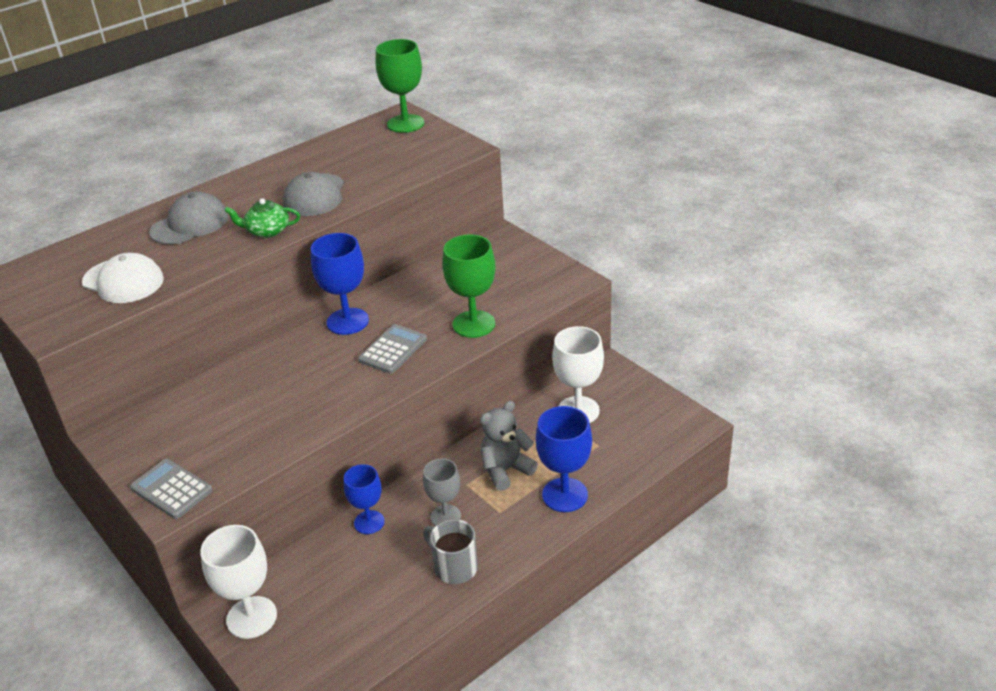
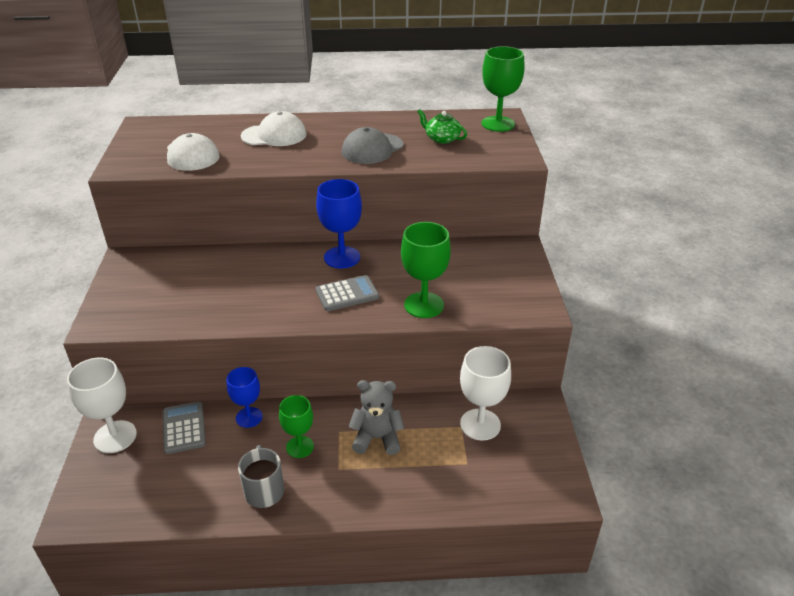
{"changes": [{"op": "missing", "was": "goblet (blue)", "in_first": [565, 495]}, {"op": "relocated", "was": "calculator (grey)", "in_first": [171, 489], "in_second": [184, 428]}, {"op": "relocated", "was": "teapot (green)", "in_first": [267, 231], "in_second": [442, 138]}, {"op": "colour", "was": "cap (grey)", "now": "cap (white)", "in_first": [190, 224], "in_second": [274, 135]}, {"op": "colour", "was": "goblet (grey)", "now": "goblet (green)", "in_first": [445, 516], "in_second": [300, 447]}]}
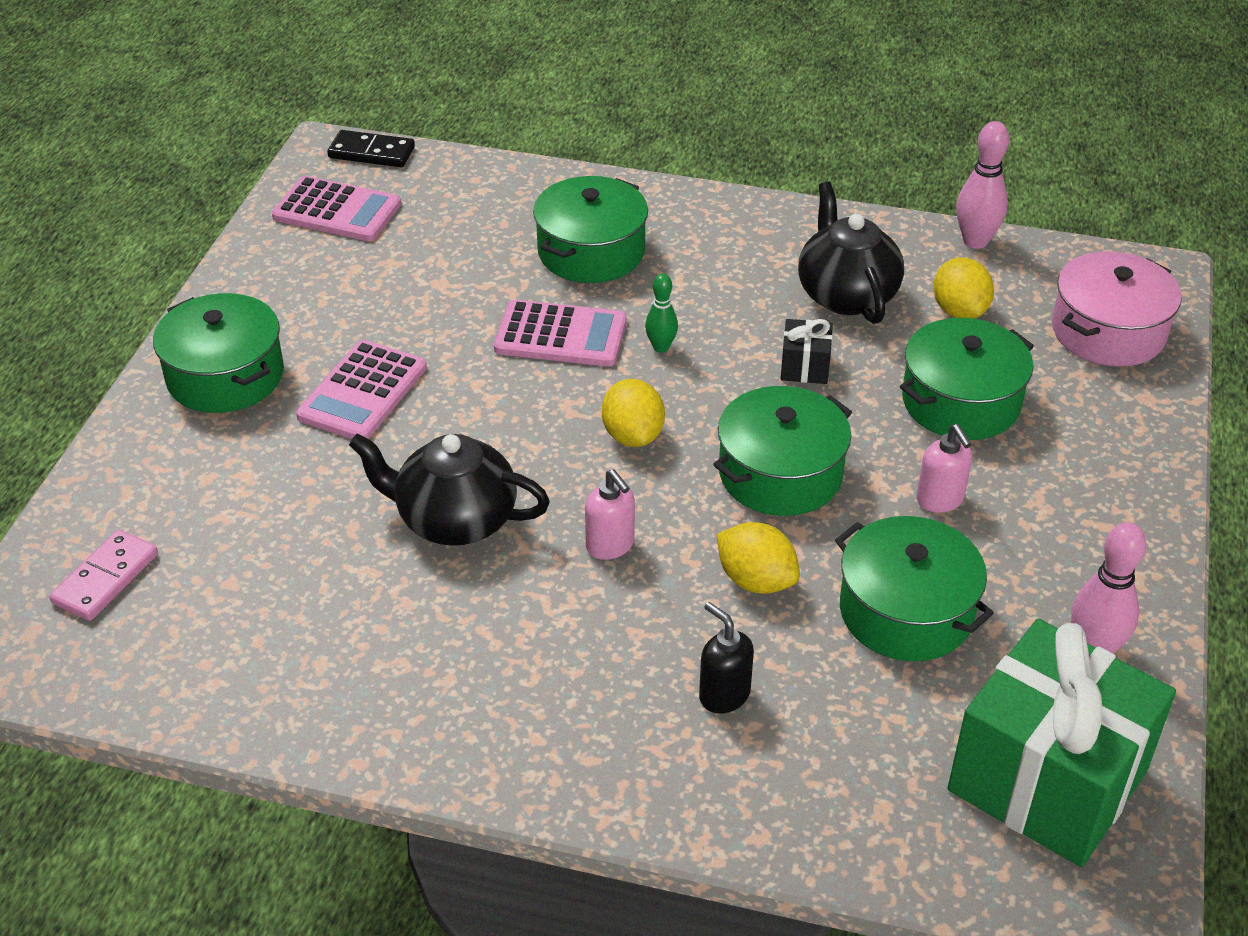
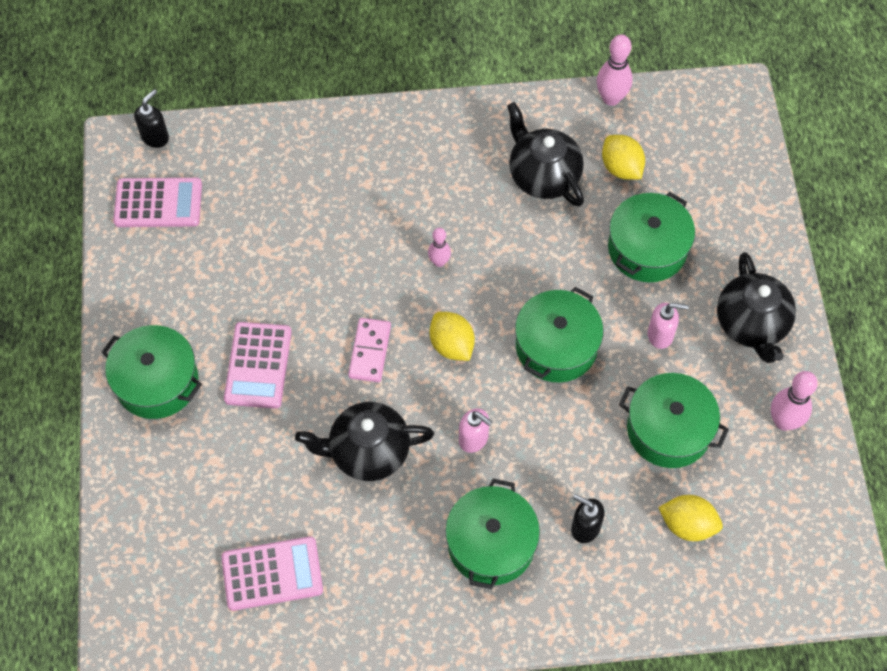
{"changes": [{"op": "missing", "was": "gift (black)", "in_first": [804, 367]}, {"op": "missing", "was": "gift (green)", "in_first": [1047, 780]}, {"op": "missing", "was": "pot (pink)", "in_first": [1108, 331]}, {"op": "appeared", "now": "teapot (black)", "in_second": [751, 325]}, {"op": "relocated", "was": "domino (pink)", "in_first": [106, 579], "in_second": [370, 351]}, {"op": "relocated", "was": "calculator (pink)", "in_first": [561, 335], "in_second": [272, 573]}, {"op": "relocated", "was": "pot (green)", "in_first": [591, 252], "in_second": [491, 543]}, {"op": "relocated", "was": "lemon (yellow)", "in_first": [756, 580], "in_second": [687, 525]}, {"op": "exchanged", "was": "domino (black)", "now": "soap dispenser (black)", "in_first": [371, 153], "in_second": [155, 137]}, {"op": "colour", "was": "bowling pin (green)", "now": "bowling pin (pink)", "in_first": [661, 347], "in_second": [439, 262]}, {"op": "spun", "was": "soap dispenser (pink)", "in_first": [940, 500], "in_second": [660, 335], "clockwise": -45}]}
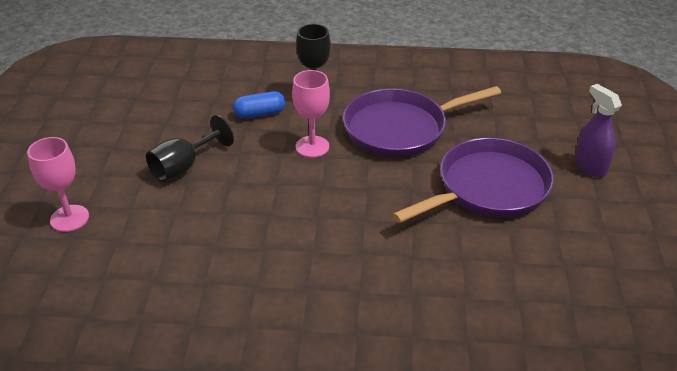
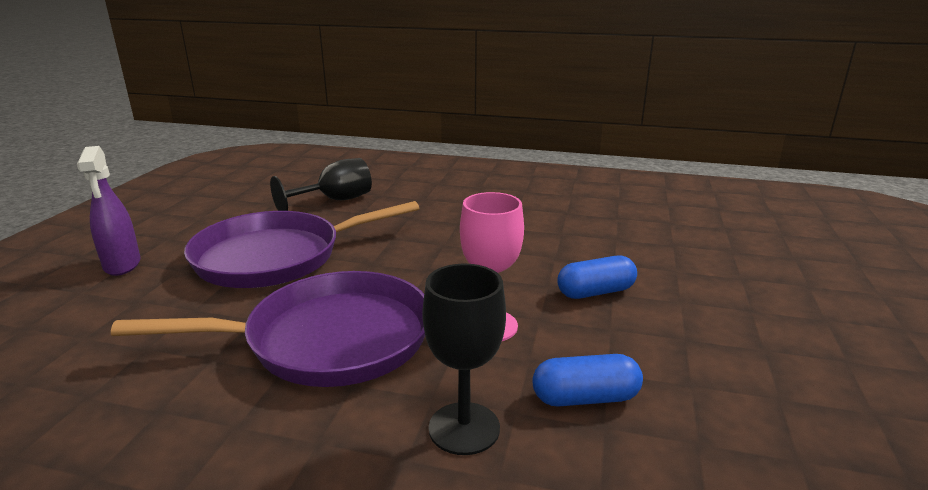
{"changes": [{"op": "missing", "was": "goblet (pink)", "in_first": [69, 218]}, {"op": "appeared", "now": "capsule (blue)", "in_second": [595, 292]}, {"op": "relocated", "was": "goblet (black)", "in_first": [184, 167], "in_second": [335, 201]}]}
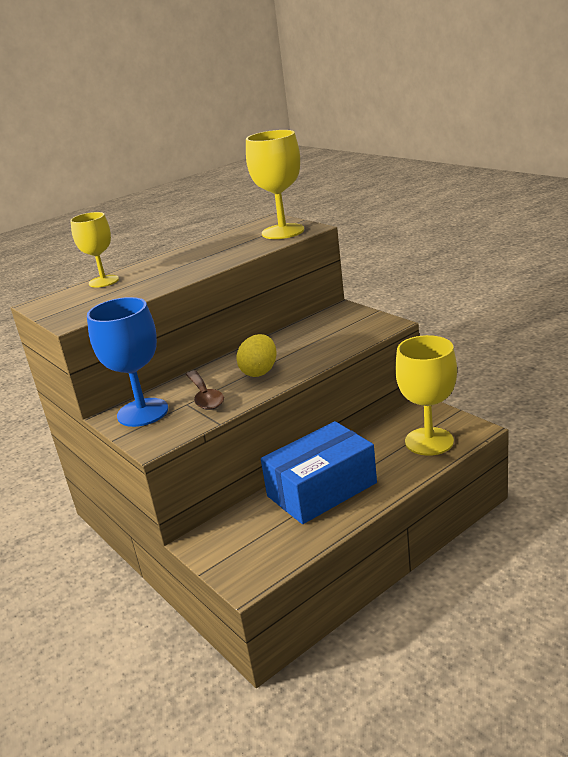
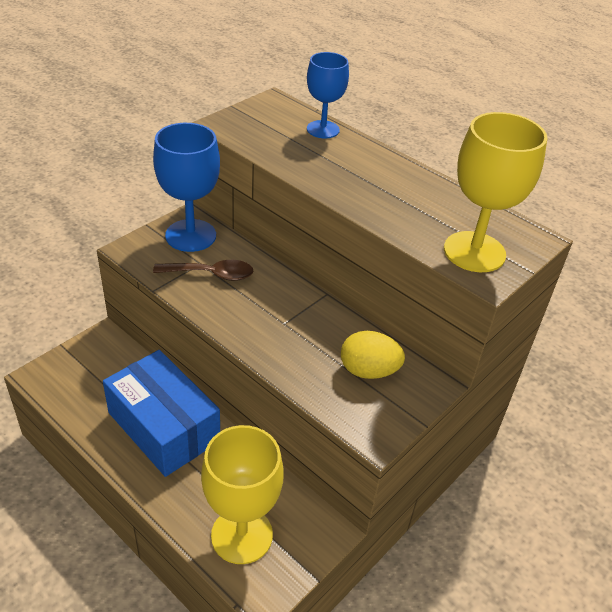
{"changes": [{"op": "relocated", "was": "egg (yellow)", "in_first": [260, 372], "in_second": [368, 371]}, {"op": "colour", "was": "goblet (yellow)", "now": "goblet (blue)", "in_first": [103, 281], "in_second": [323, 129]}, {"op": "spun", "was": "spoon (brown)", "in_first": [205, 397], "in_second": [211, 274], "clockwise": -150}]}
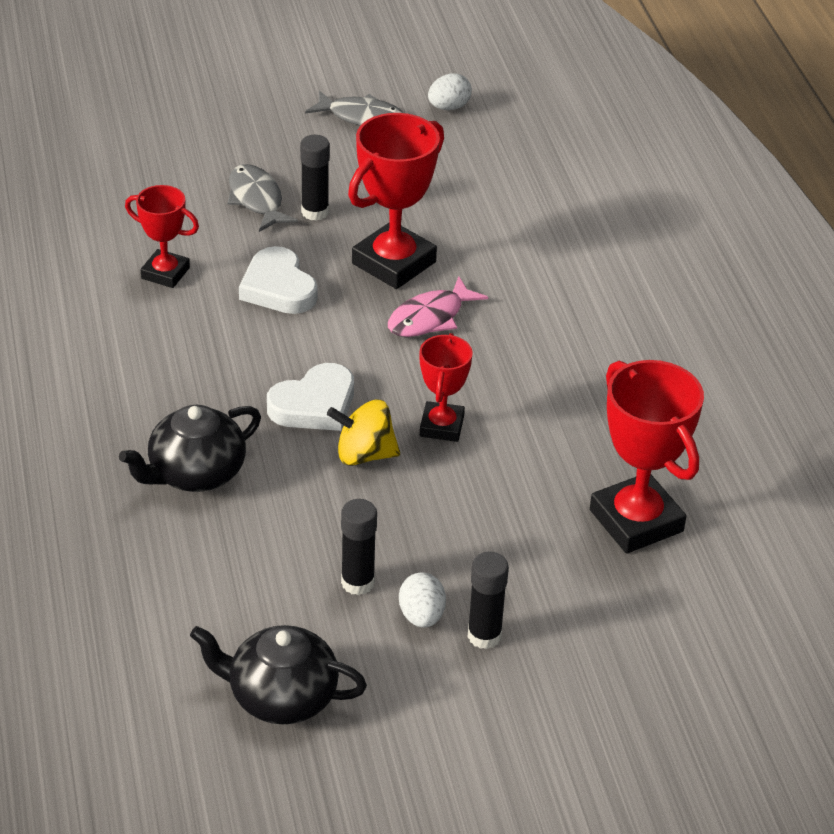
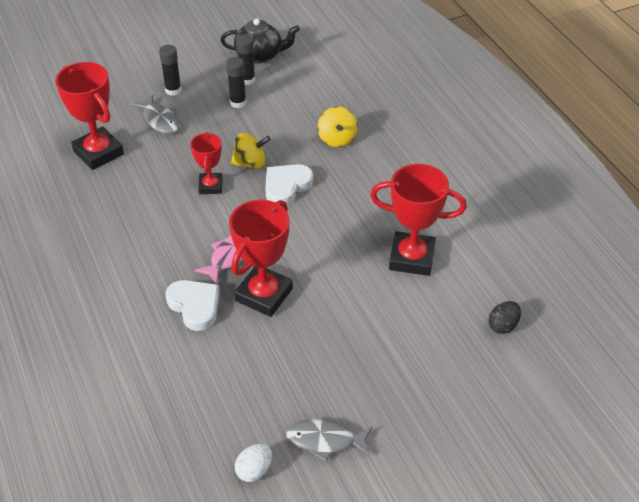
{"changes": [{"op": "missing", "was": "egg (white)", "in_first": [421, 616]}, {"op": "appeared", "now": "egg (black)", "in_second": [503, 326]}, {"op": "relocated", "was": "fish (grey)", "in_first": [257, 200], "in_second": [160, 120]}, {"op": "relocated", "was": "heart (white)", "in_first": [278, 287], "in_second": [195, 306]}, {"op": "relocated", "was": "glue stick (black)", "in_first": [315, 212], "in_second": [247, 80]}, {"op": "exchanged", "was": "teapot (black)", "now": "spinning top (yellow)", "in_first": [195, 473], "in_second": [337, 139]}, {"op": "size", "was": "trophy (red)", "in_first": [165, 273], "in_second": [411, 258], "ratio": 1.69}]}
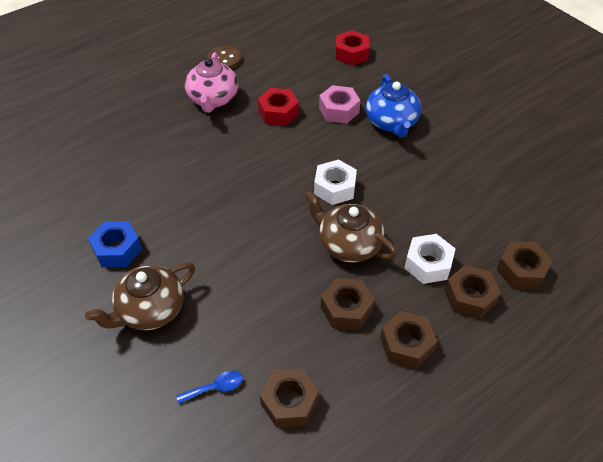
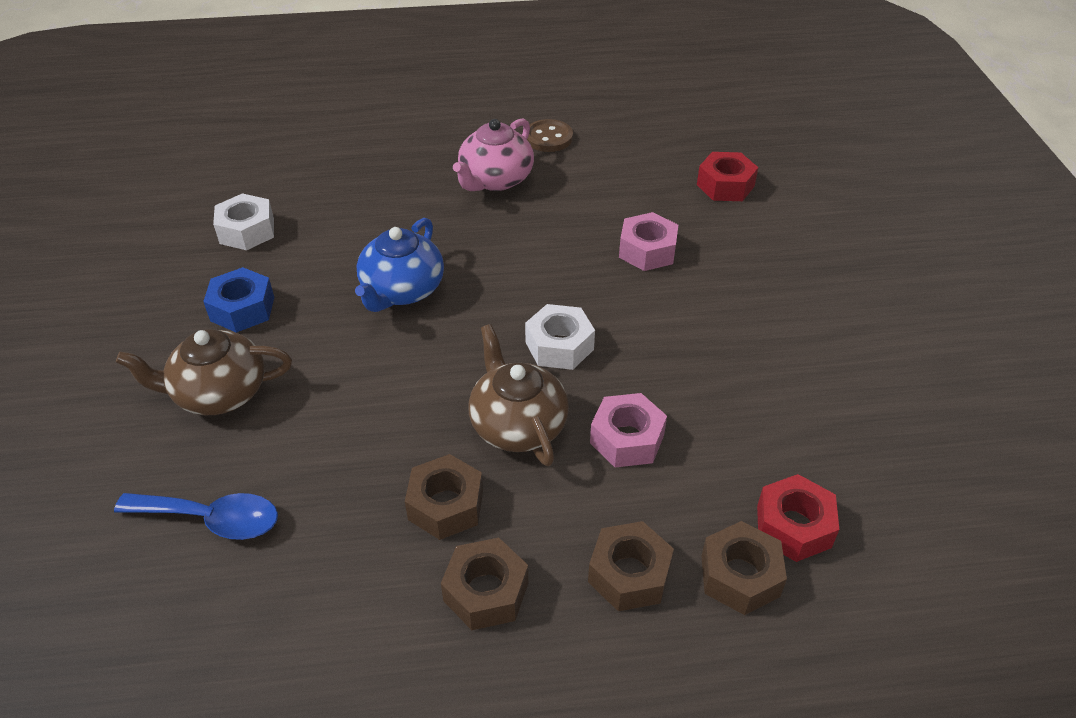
{"changes": [{"op": "missing", "was": "nut (brown)", "in_first": [289, 402]}, {"op": "appeared", "now": "nut (pink)", "in_second": [627, 439]}, {"op": "relocated", "was": "nut (red)", "in_first": [278, 112], "in_second": [793, 526]}, {"op": "relocated", "was": "teapot (blue)", "in_first": [391, 122], "in_second": [402, 290]}, {"op": "relocated", "was": "nut (white)", "in_first": [428, 264], "in_second": [247, 231]}, {"op": "size", "was": "spoon (blue)", "in_first": [215, 387], "in_second": [212, 519], "ratio": 1.75}]}
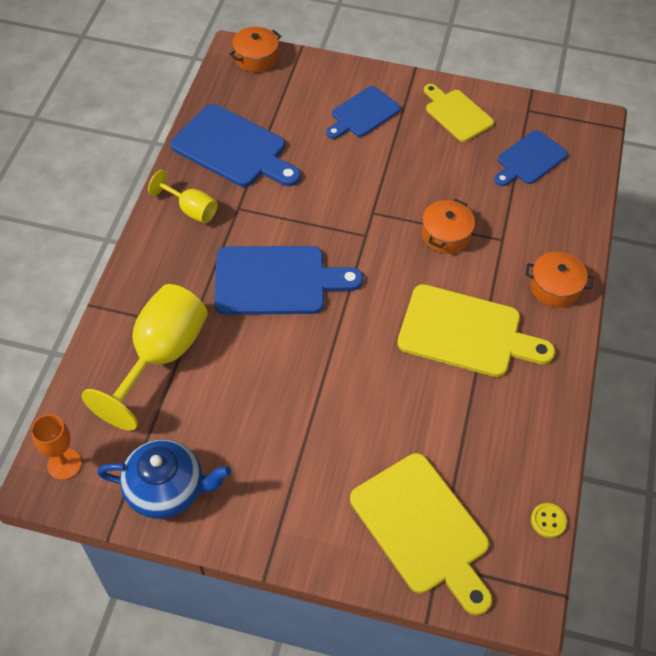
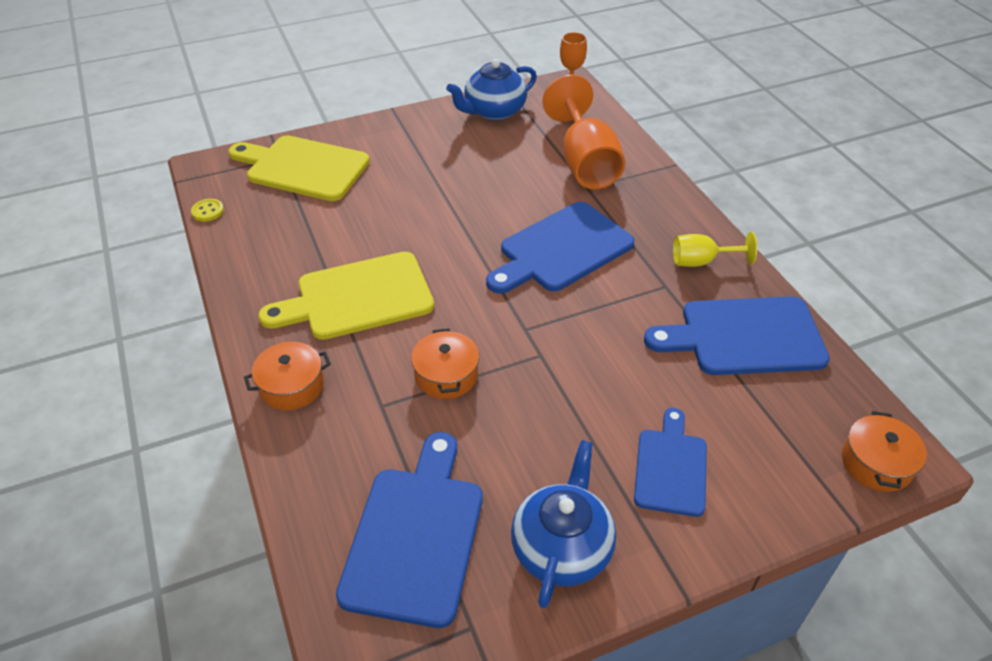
{"changes": [{"op": "exchanged", "was": "cutting board (yellow)", "now": "teapot (blue)", "in_first": [456, 114], "in_second": [562, 547]}, {"op": "colour", "was": "goblet (yellow)", "now": "goblet (orange)", "in_first": [161, 356], "in_second": [585, 163]}, {"op": "size", "was": "cutting board (blue)", "in_first": [530, 159], "in_second": [415, 536], "ratio": 1.59}]}
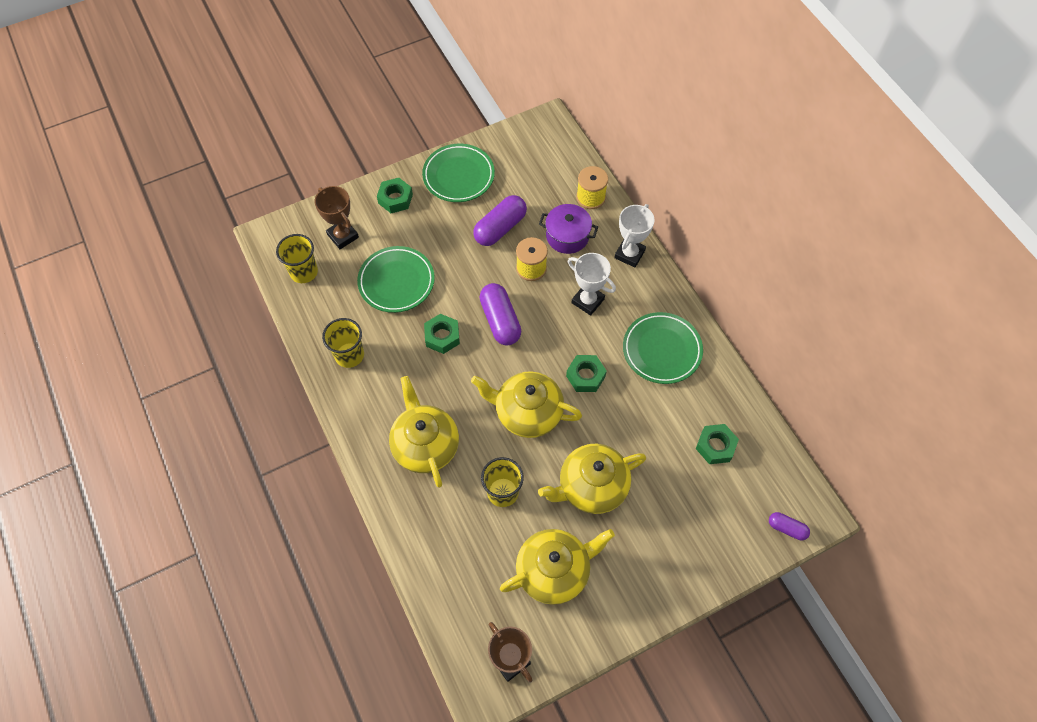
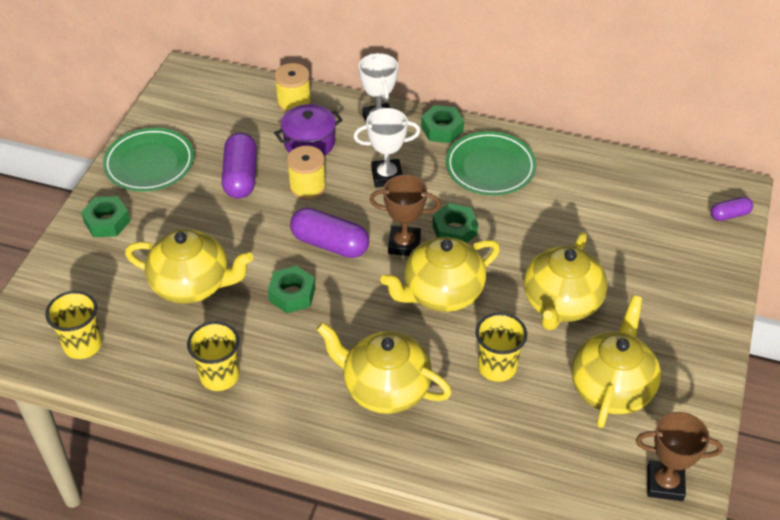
{"changes": [{"op": "relocated", "was": "trophy (brown)", "in_first": [343, 236], "in_second": [404, 244]}, {"op": "relocated", "was": "nut (green)", "in_first": [715, 446], "in_second": [442, 129]}, {"op": "exchanged", "was": "plate (green)", "now": "teapot (yellow)", "in_first": [396, 282], "in_second": [192, 284]}]}
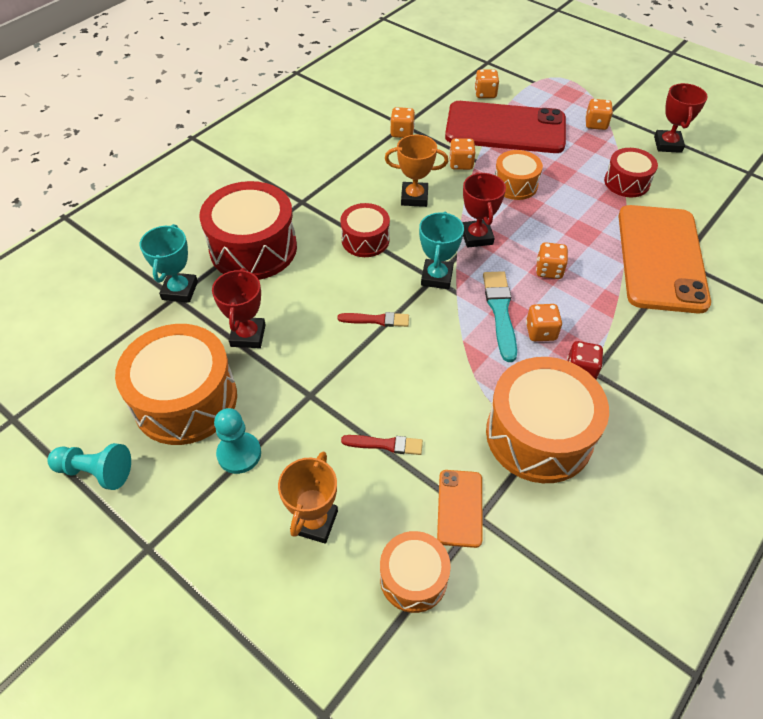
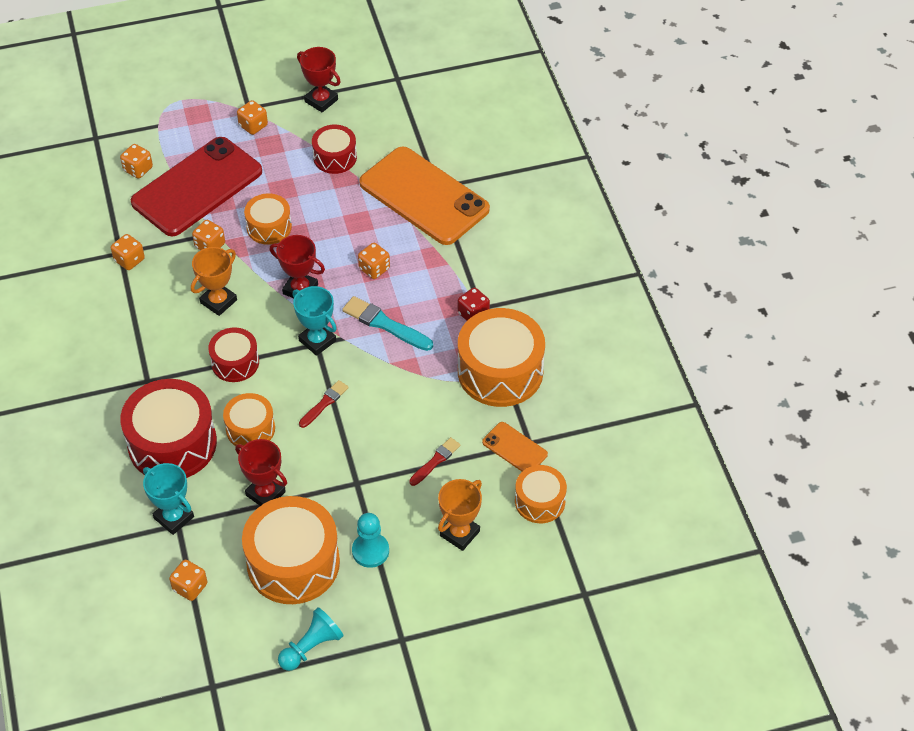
{"changes": [{"op": "appeared", "now": "drum (orange)", "in_second": [250, 429]}, {"op": "relocated", "was": "dice (orange)", "in_first": [540, 332], "in_second": [190, 587]}, {"op": "spun", "was": "trophy (orange)", "in_first": [314, 522], "in_second": [459, 533], "clockwise": 75}]}
